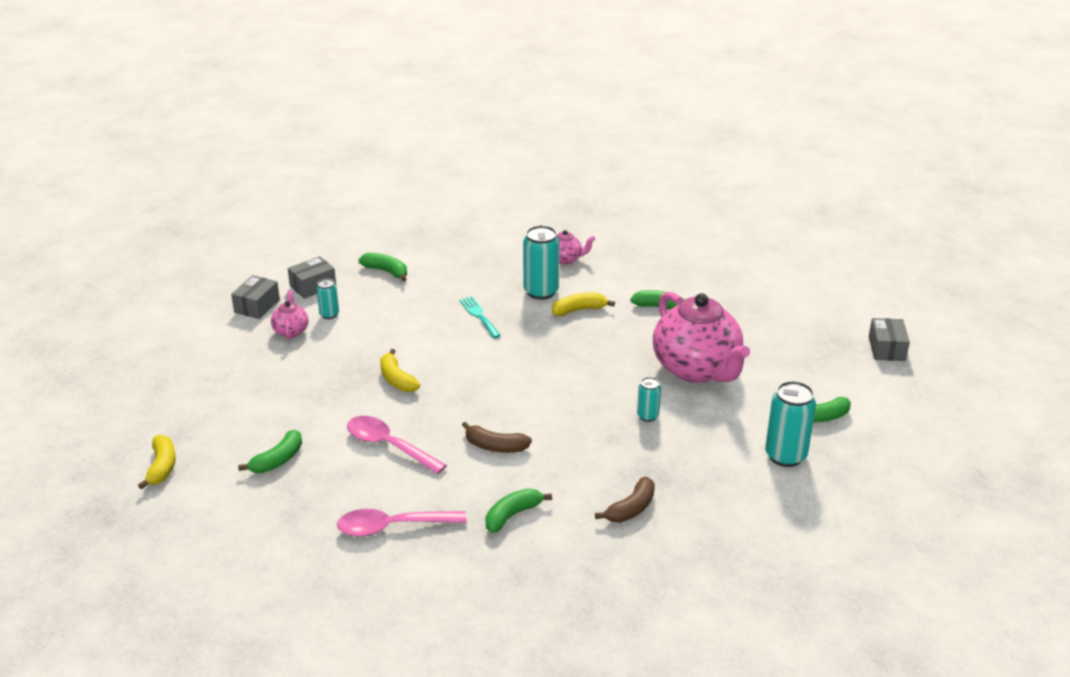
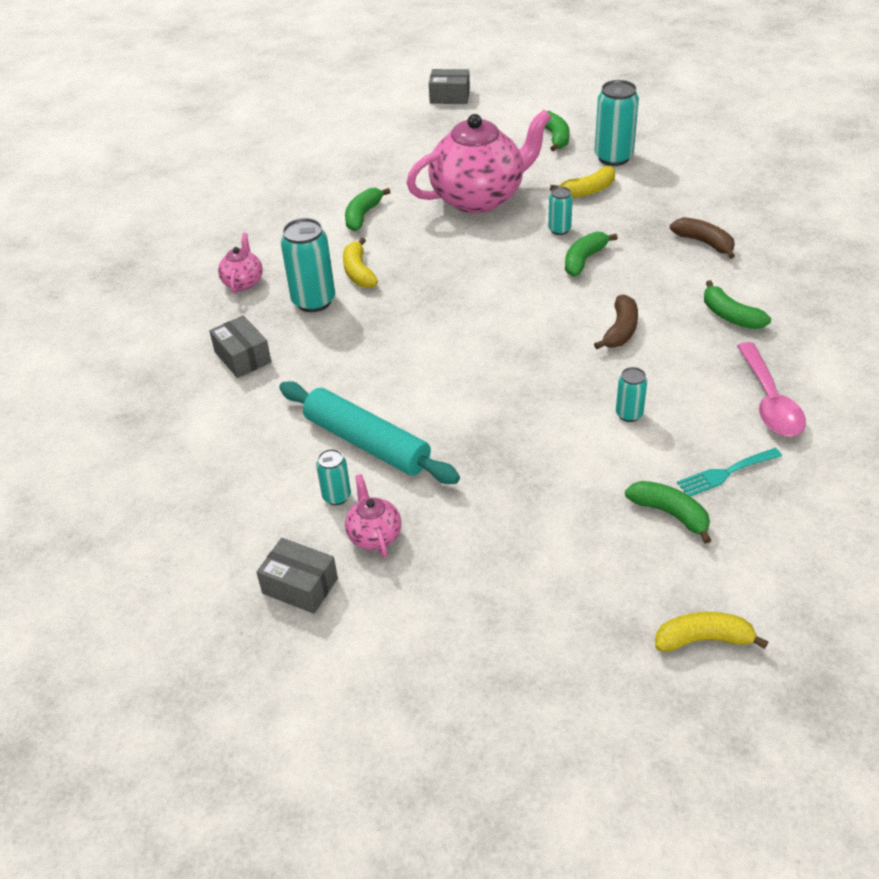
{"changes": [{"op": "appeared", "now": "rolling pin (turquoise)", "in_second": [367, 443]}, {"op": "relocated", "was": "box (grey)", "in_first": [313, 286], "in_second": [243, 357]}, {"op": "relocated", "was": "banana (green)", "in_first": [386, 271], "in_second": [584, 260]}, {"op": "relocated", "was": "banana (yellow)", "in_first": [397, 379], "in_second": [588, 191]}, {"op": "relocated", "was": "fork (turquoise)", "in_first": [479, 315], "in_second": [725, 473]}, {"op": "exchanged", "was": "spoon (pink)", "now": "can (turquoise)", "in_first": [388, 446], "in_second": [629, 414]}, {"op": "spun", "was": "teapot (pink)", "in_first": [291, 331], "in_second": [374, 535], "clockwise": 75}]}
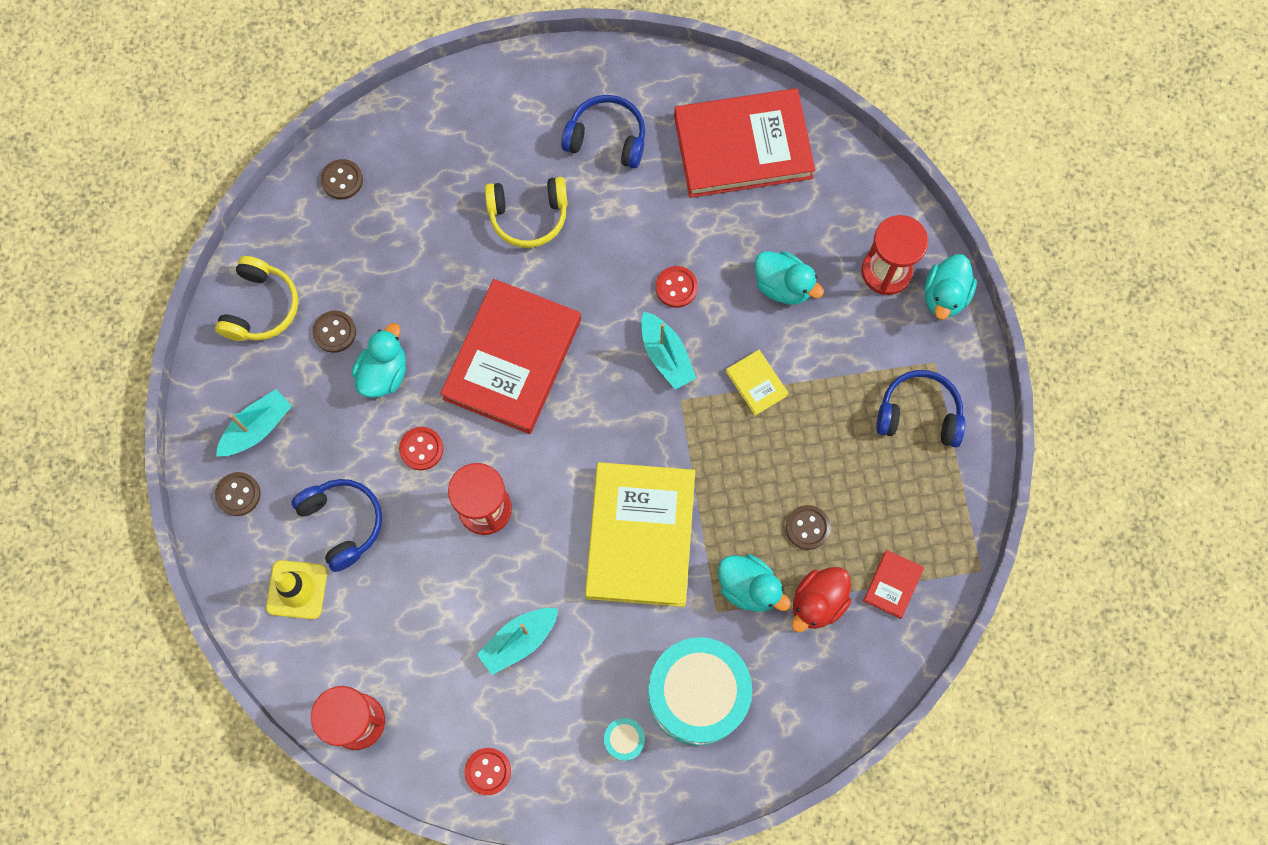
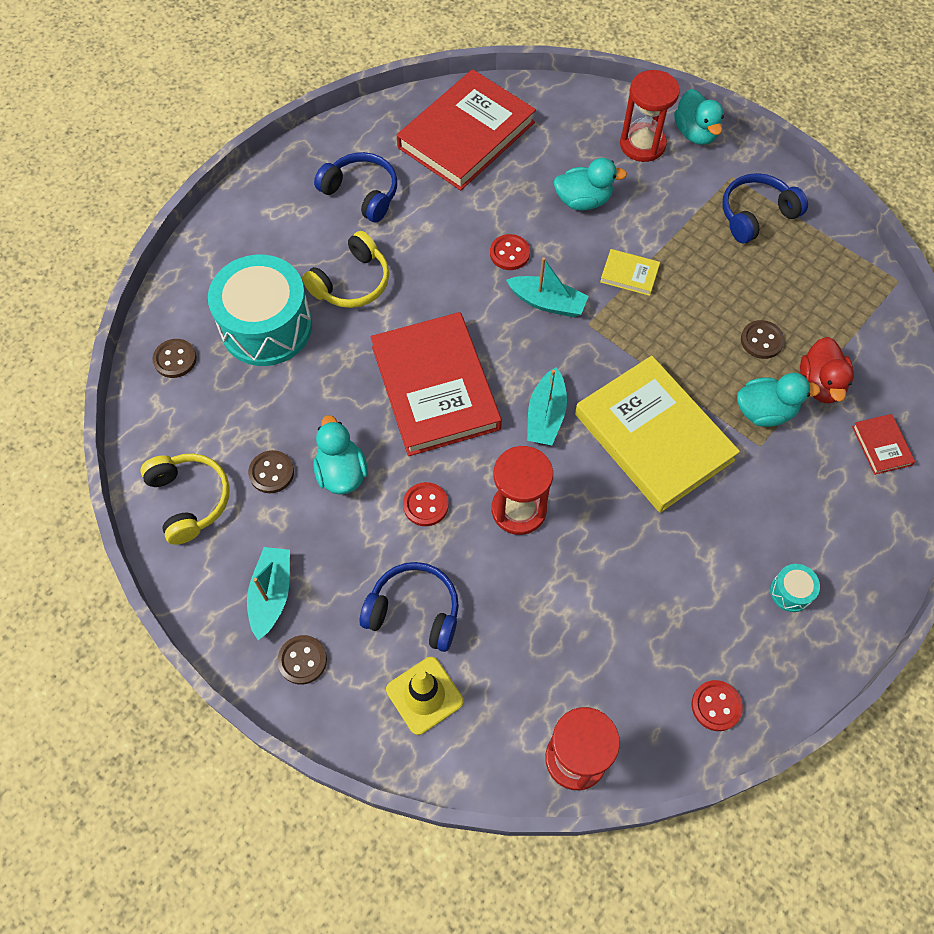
{"changes": [{"op": "relocated", "was": "boat (turquoise)", "in_first": [519, 641], "in_second": [546, 415]}, {"op": "relocated", "was": "drum (turquoise)", "in_first": [697, 694], "in_second": [266, 326]}, {"op": "relocated", "was": "book (red)", "in_first": [892, 584], "in_second": [881, 446]}, {"op": "spun", "was": "headphones (blue)", "in_first": [607, 138], "in_second": [361, 193], "clockwise": 60}]}
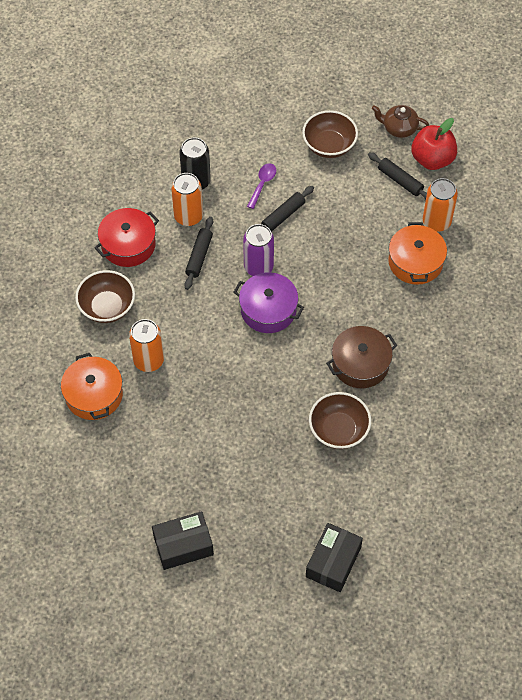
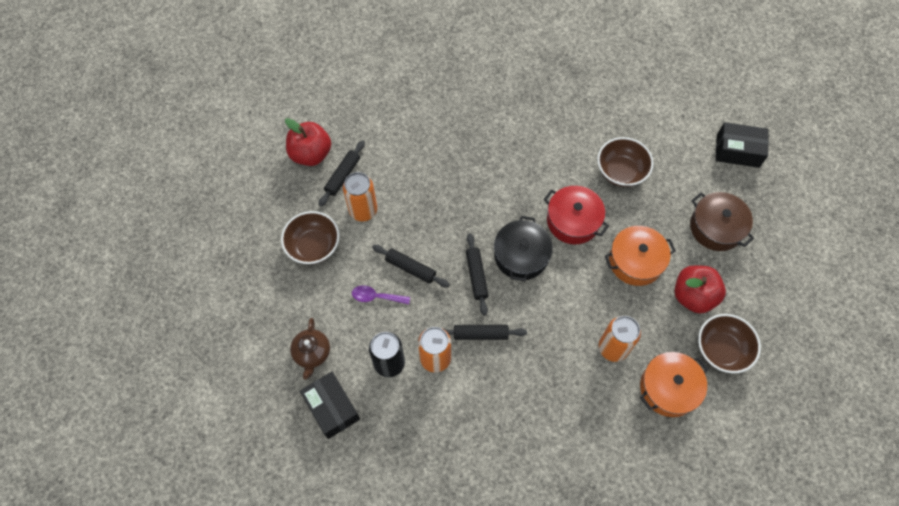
{"changes": [{"op": "appeared", "now": "apple (red)", "in_second": [693, 296]}, {"op": "relocated", "was": "bowl (brown)", "in_first": [107, 307], "in_second": [721, 350]}, {"op": "relocated", "was": "pot (red)", "in_first": [128, 244], "in_second": [573, 221]}, {"op": "relocated", "was": "box (black)", "in_first": [183, 545], "in_second": [332, 408]}, {"op": "relocated", "was": "pot (brown)", "in_first": [360, 364], "in_second": [716, 227]}, {"op": "relocated", "was": "teapot (brown)", "in_first": [399, 128], "in_second": [312, 353]}, {"op": "relocated", "was": "pot (orange)", "in_first": [415, 262], "in_second": [635, 261]}, {"op": "relocated", "was": "can (orange)", "in_first": [436, 222], "in_second": [363, 210]}, {"op": "exchanged", "was": "can (purple)", "now": "rolling pin (black)", "in_first": [258, 267], "in_second": [476, 276]}, {"op": "colour", "was": "pot (purple)", "now": "pot (black)", "in_first": [268, 310], "in_second": [521, 255]}]}
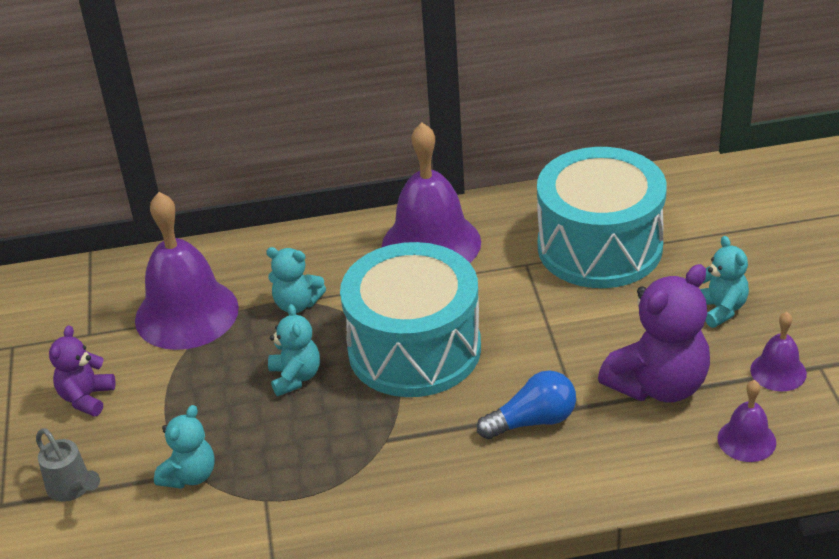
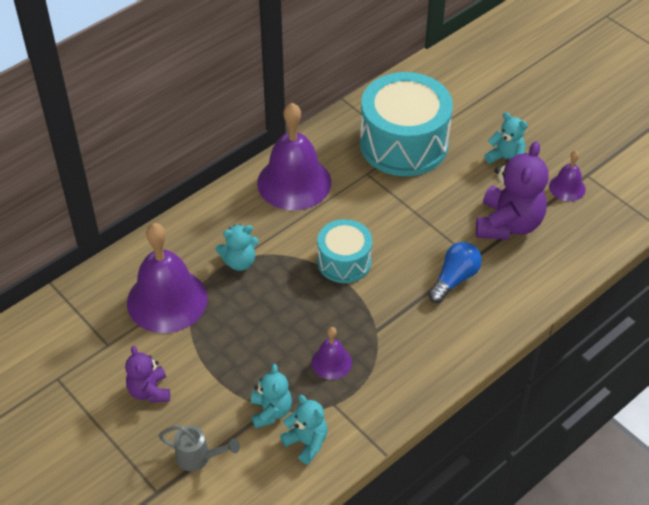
{"changes": [{"op": "relocated", "was": "teddy bear (turquoise)", "in_first": [295, 377], "in_second": [306, 442]}, {"op": "relocated", "was": "bell (purple)", "in_first": [746, 440], "in_second": [331, 362]}, {"op": "size", "was": "drum (turquoise)", "in_first": [414, 349], "in_second": [344, 261], "ratio": 0.56}]}
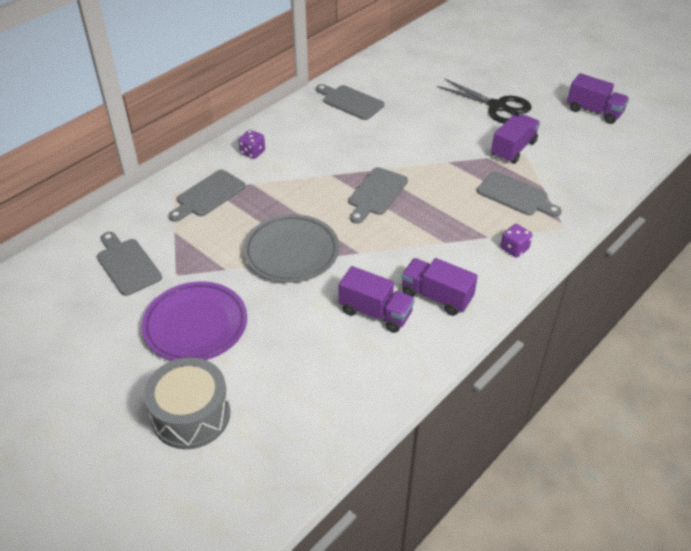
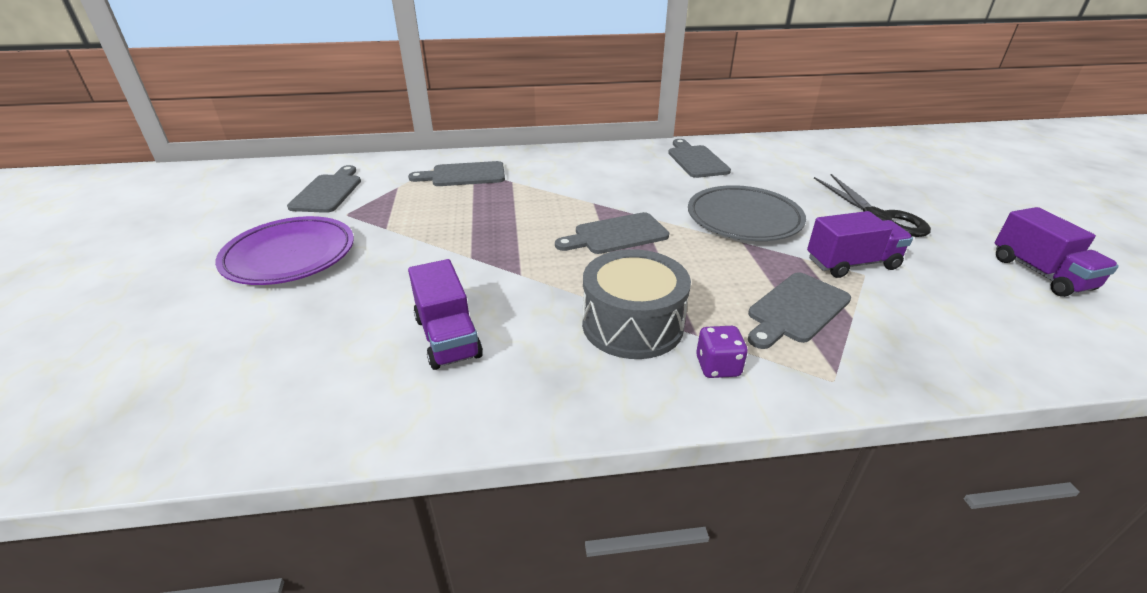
{"changes": [{"op": "missing", "was": "dice (purple)", "in_first": [252, 152]}, {"op": "missing", "was": "truck (purple)", "in_first": [436, 296]}, {"op": "relocated", "was": "drum (grey)", "in_first": [191, 415], "in_second": [632, 324]}, {"op": "relocated", "was": "plate (grey)", "in_first": [291, 252], "in_second": [744, 219]}, {"op": "spun", "was": "cutting board (grey)", "in_first": [515, 195], "in_second": [796, 310], "clockwise": 60}]}
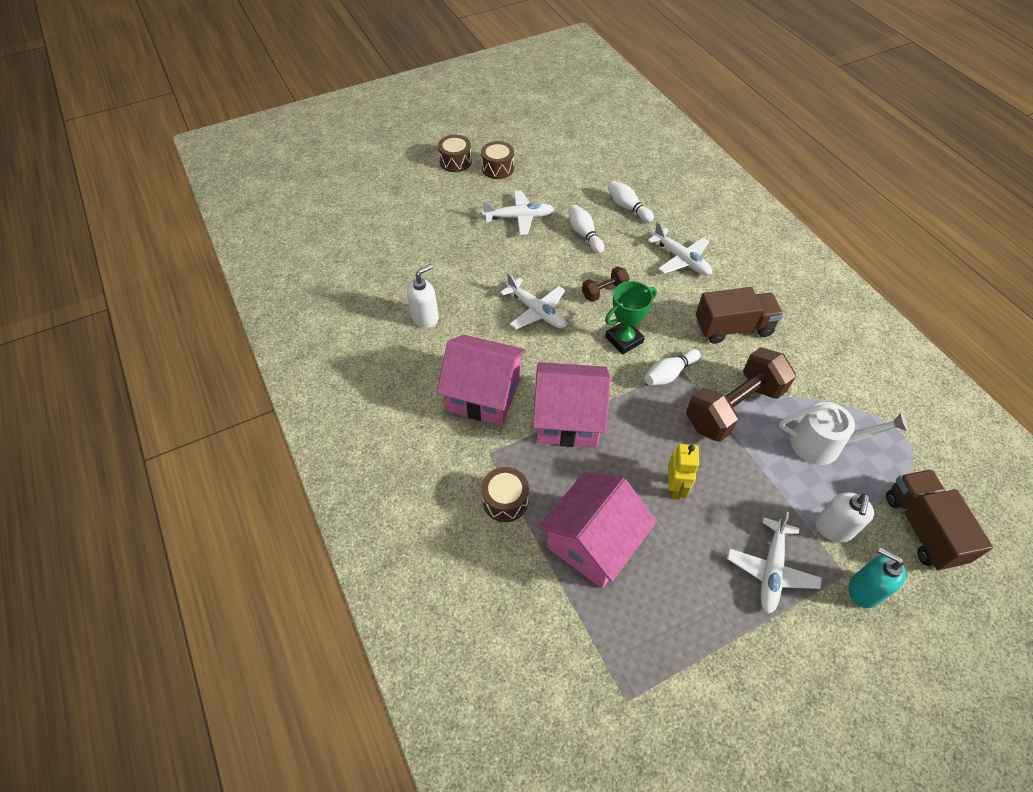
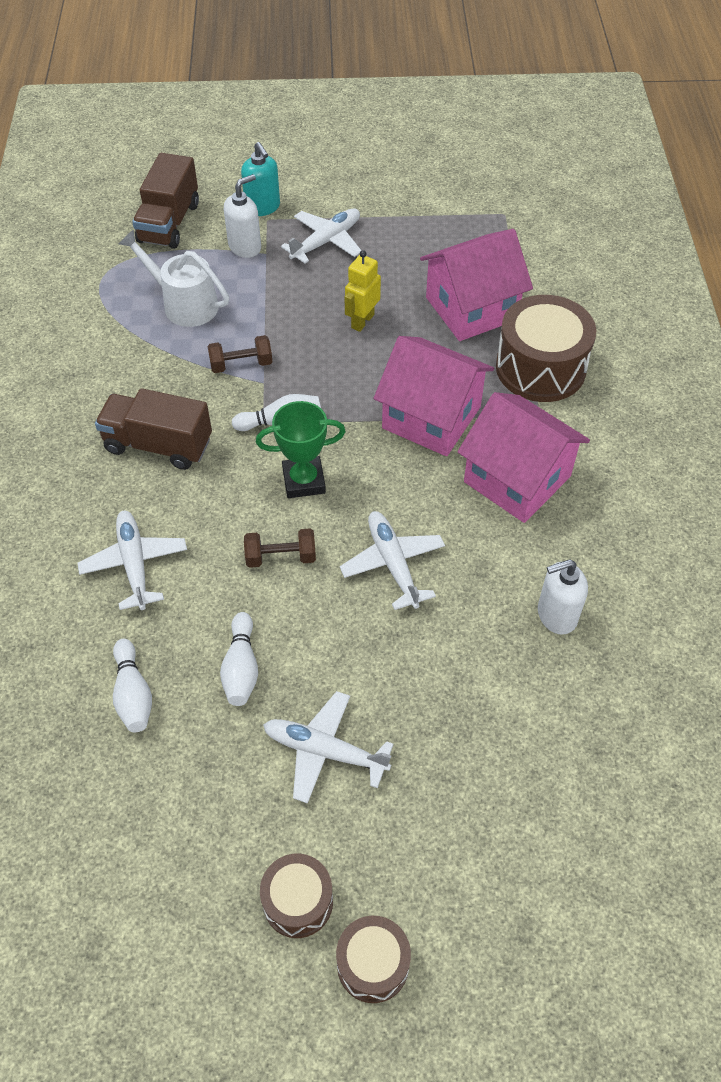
{"changes": [{"op": "size", "was": "drum (brown)", "in_first": [505, 500], "in_second": [540, 368], "ratio": 1.78}, {"op": "size", "was": "dumbbell (brown)", "in_first": [733, 407], "in_second": [241, 364], "ratio": 0.48}]}
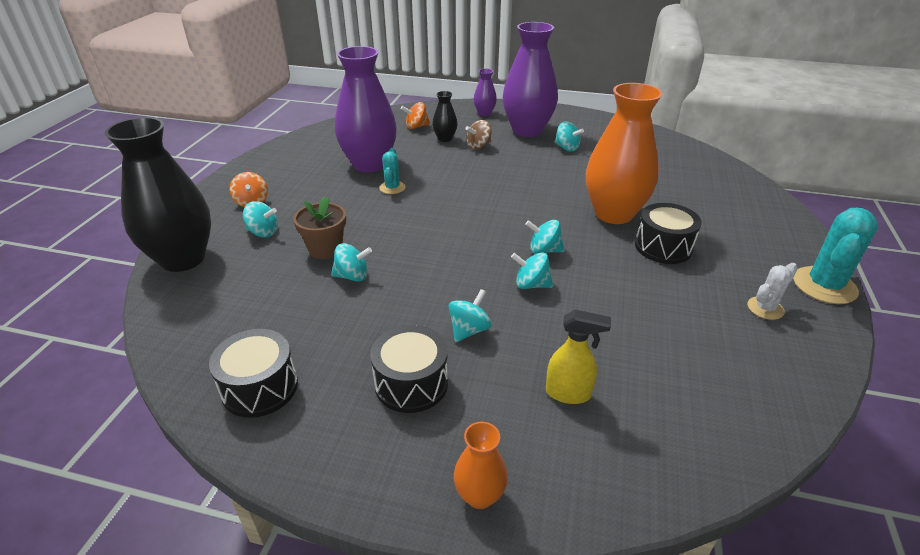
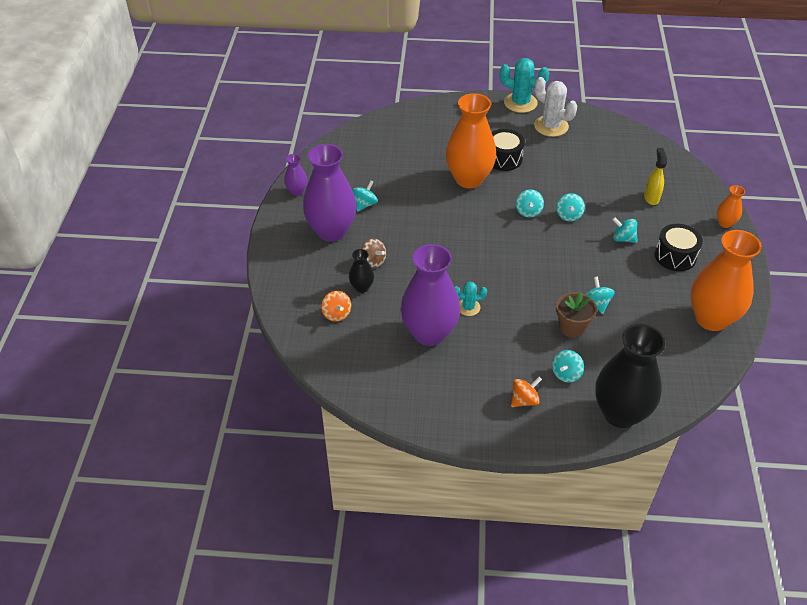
{"changes": [{"op": "relocated", "was": "vase (purple)", "in_first": [484, 113], "in_second": [297, 191]}, {"op": "exchanged", "was": "drum (black)", "now": "vase (orange)", "in_first": [260, 387], "in_second": [711, 319]}, {"op": "spun", "was": "spinning top (turquoise)", "in_first": [263, 232], "in_second": [566, 374], "clockwise": -150}, {"op": "size", "was": "cactus (white)", "in_first": [765, 308], "in_second": [551, 126], "ratio": 1.79}]}
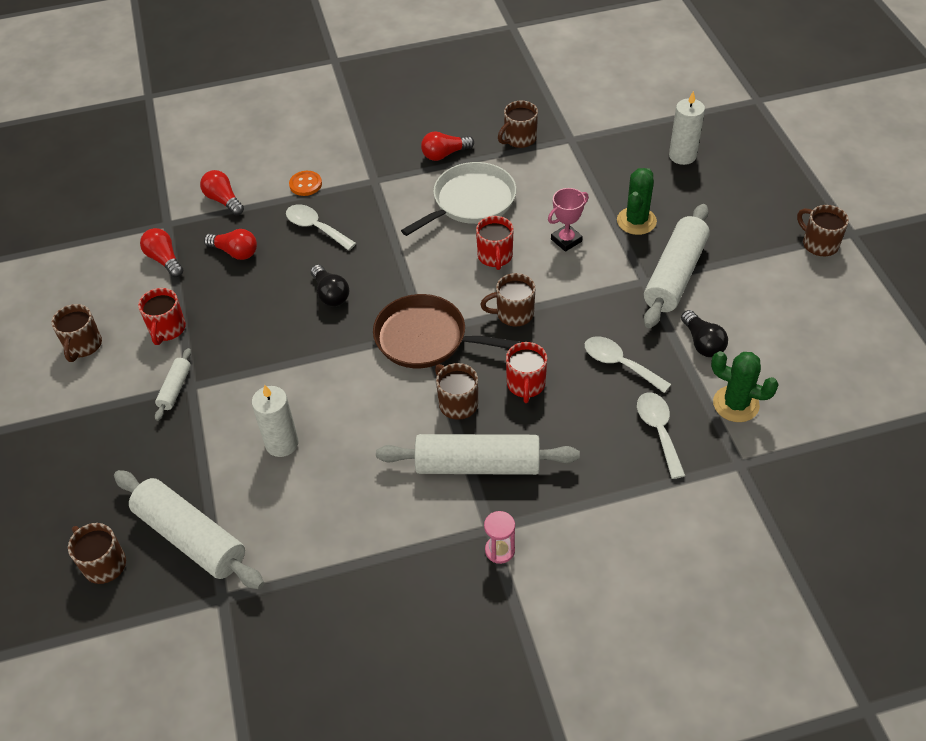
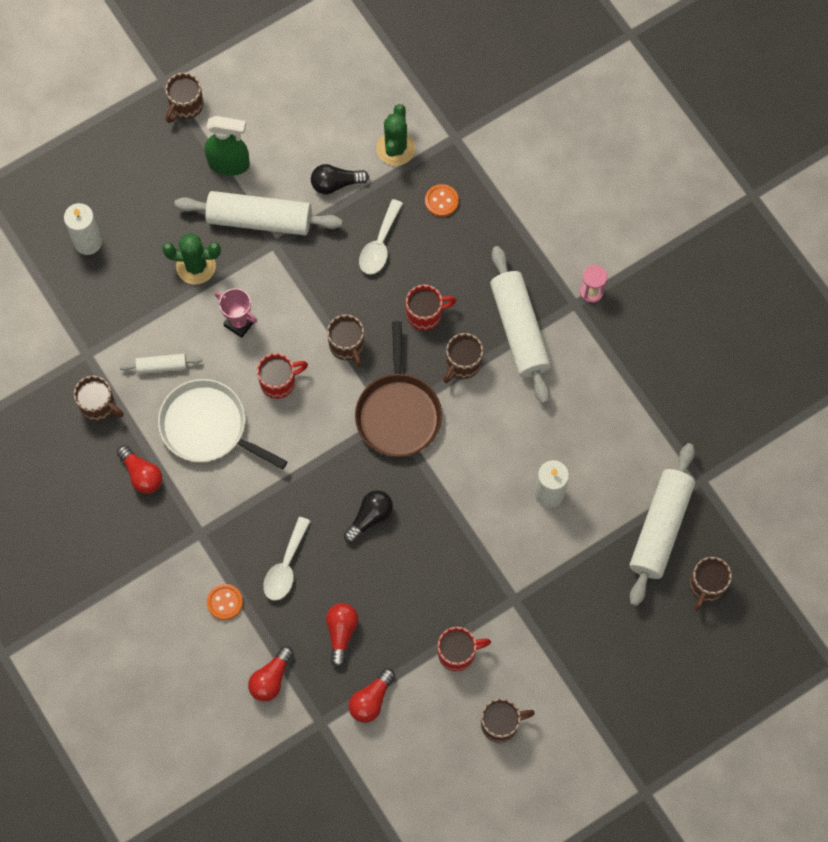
{"changes": [{"op": "appeared", "now": "spray bottle (green)", "in_second": [229, 164]}, {"op": "relocated", "was": "rolling pin (white)", "in_first": [175, 388], "in_second": [162, 366]}, {"op": "exchanged", "was": "spoon (white)", "now": "button (orange)", "in_first": [658, 431], "in_second": [441, 201]}, {"op": "spun", "was": "light bulb (black)", "in_first": [702, 343], "in_second": [336, 184], "clockwise": -150}]}
